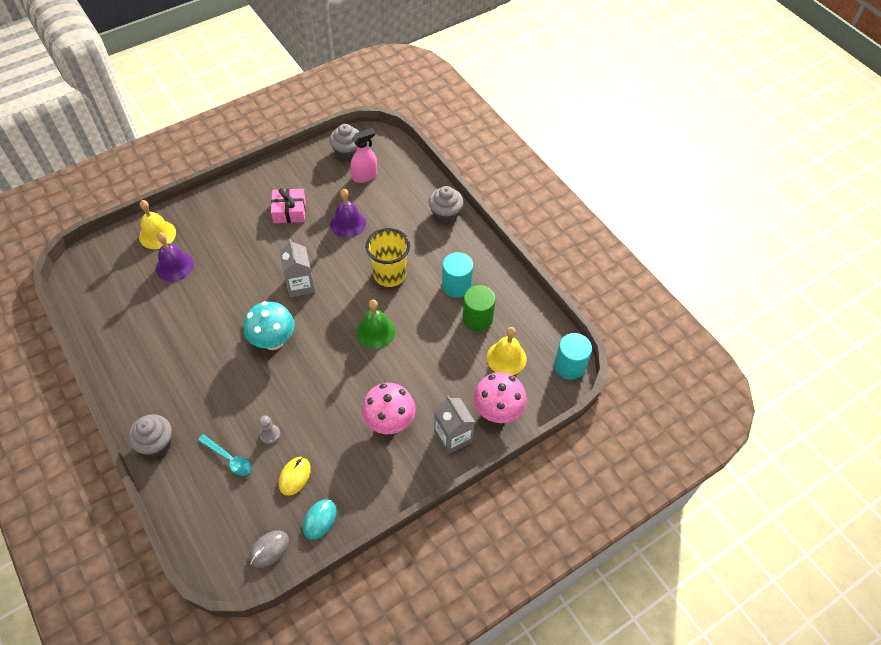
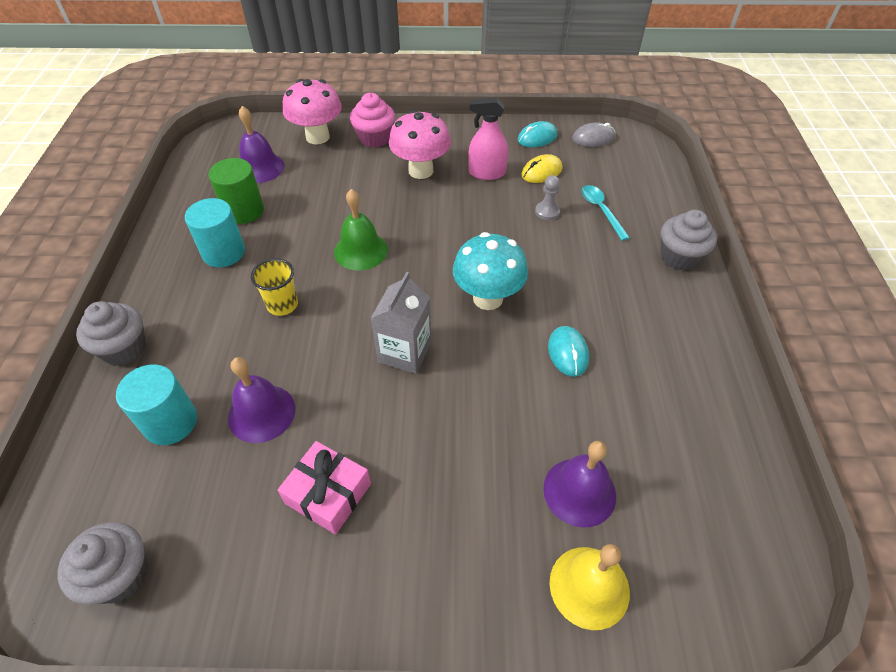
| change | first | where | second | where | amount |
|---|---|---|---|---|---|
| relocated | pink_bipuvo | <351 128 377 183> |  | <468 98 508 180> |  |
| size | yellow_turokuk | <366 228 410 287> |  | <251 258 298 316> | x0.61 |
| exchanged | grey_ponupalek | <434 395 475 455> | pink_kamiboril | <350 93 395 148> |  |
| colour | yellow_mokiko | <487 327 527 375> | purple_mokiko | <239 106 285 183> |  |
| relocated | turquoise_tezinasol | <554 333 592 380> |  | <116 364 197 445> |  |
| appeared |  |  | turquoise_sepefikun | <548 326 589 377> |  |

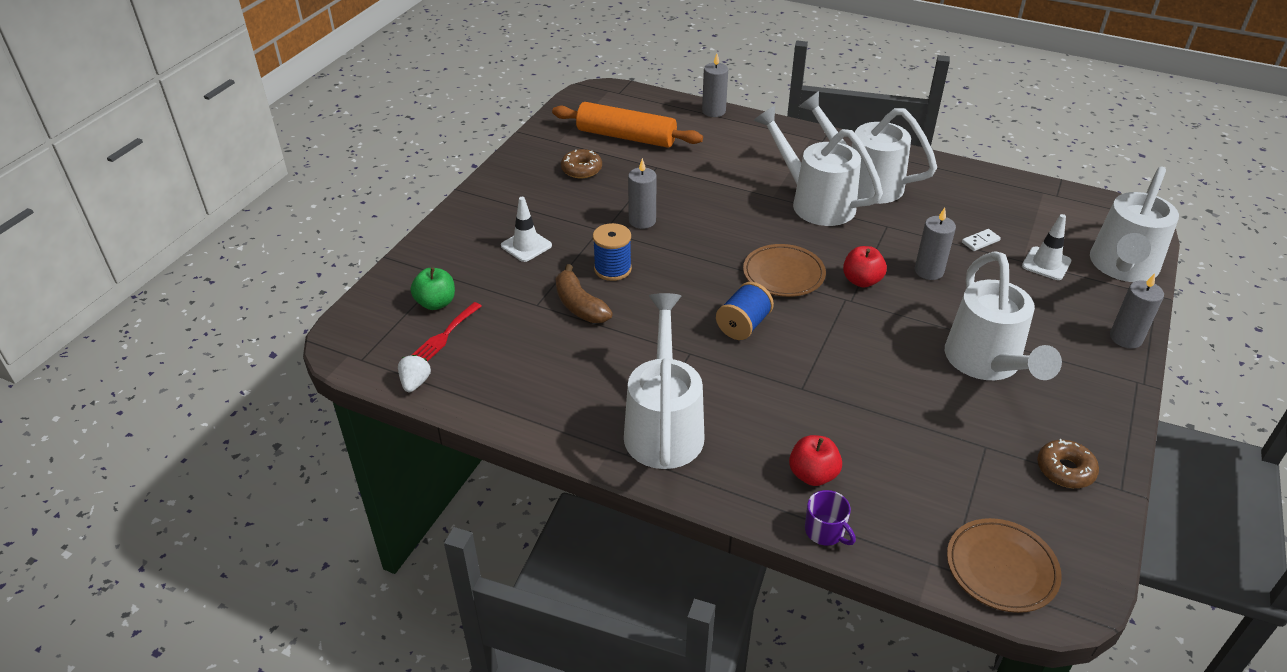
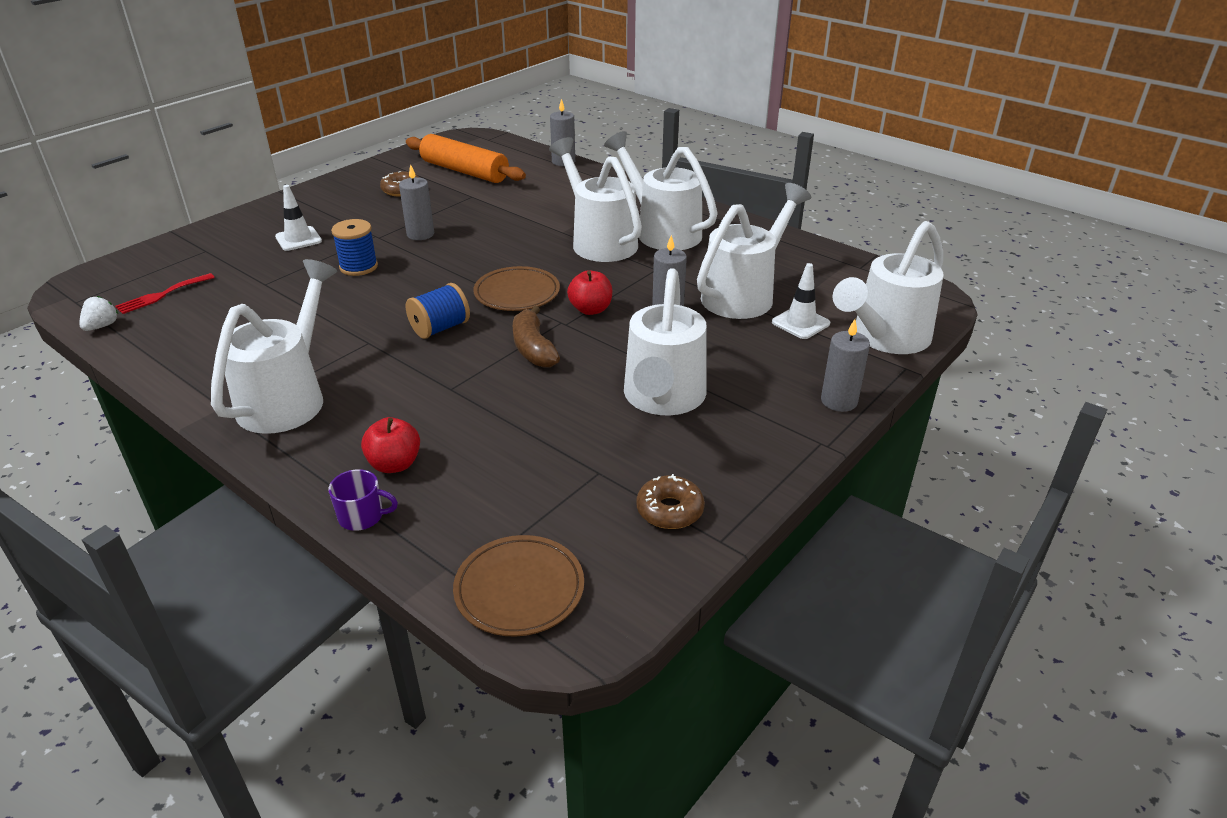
| change | first | where | second | where | amount |
|---|---|---|---|---|---|
| missing | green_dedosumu | <411 268 455 310> |  |  |  |
| relocated | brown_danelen | <555 264 613 323> |  | <513 306 560 367> |  |
| spun | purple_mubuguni | <805 490 856 546> |  | <329 469 398 531> | 60 degrees counterclockwise |
| exchanged | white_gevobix | <962 229 1001 251> | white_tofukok | <697 183 811 319> |  |

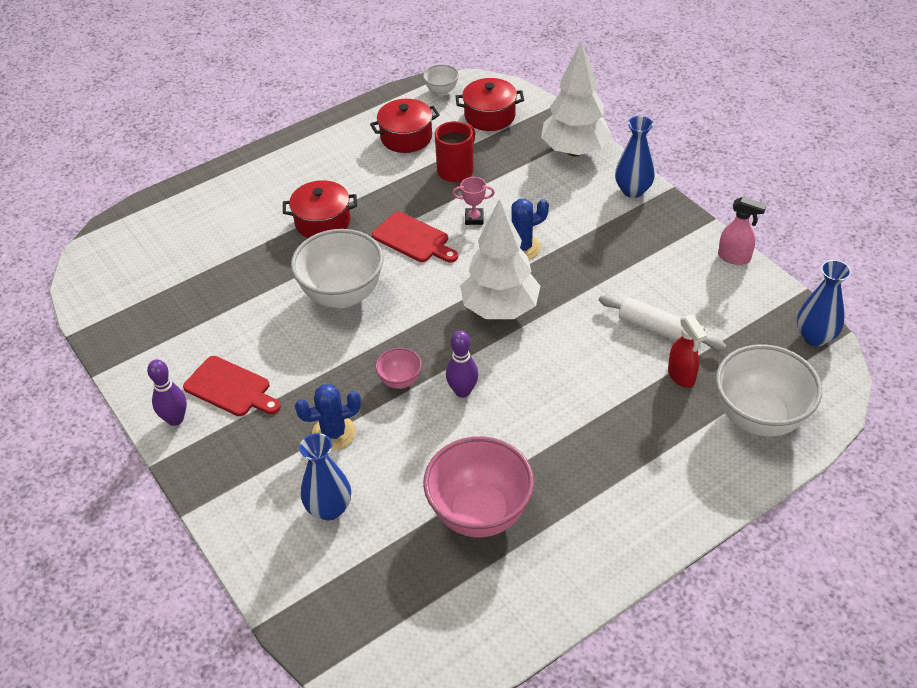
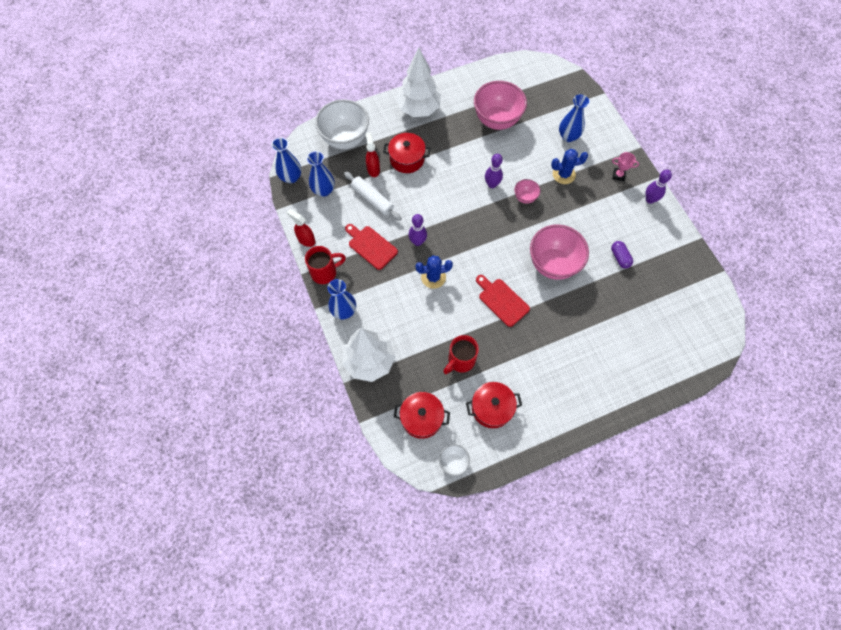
| change | first | where | second | where | amount |
|---|---|---|---|---|---|
| relocated | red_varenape | <183 356 281 416> |  | <345 224 398 270> |  |
| relocated | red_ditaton | <283 180 357 238> |  | <383 133 430 173> |  |
| colour | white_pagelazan | <291 229 383 308> | pink_pagelazan | <530 225 589 280> |  |
| relocated | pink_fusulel | <453 177 495 225> |  | <612 152 639 181> |  |
| relocated | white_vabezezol | <460 199 540 319> |  | <396 48 441 117> |  |
| colour | pink_bipuvo | <718 197 767 265> | red_bipuvo | <286 209 316 247> |  |
| appeared |  |  | red_mubuguni | <305 246 346 284> |  |
| appeared |  |  | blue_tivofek | <307 151 335 197> |  |
| appeared |  |  | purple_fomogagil | <408 214 427 246> |  |
| appeared |  |  | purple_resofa | <611 241 633 268> |  |

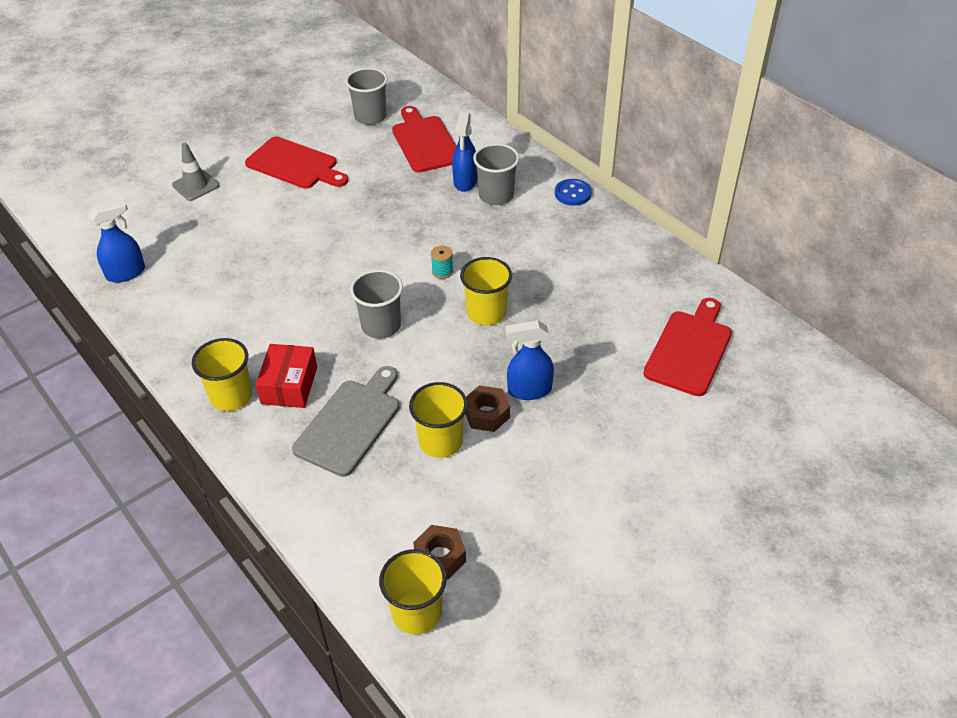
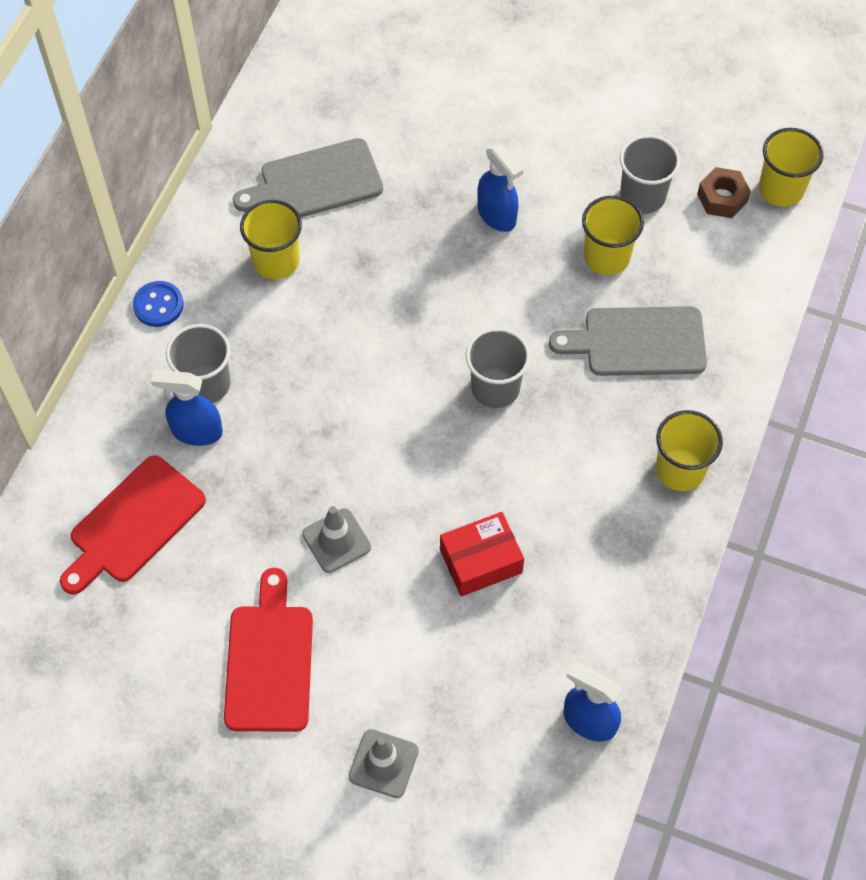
| change | first | where | second | where | amount |
|---|---|---|---|---|---|
| relocated | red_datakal | <255 344 317 408> |  | <440 512 524 597> |  |
| relocated | grey_turokuk | <345 68 388 125> |  | <620 135 680 214> |  |
| missing | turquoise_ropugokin | <431 245 453 279> |  |  |  |
| spun | blue_bipuvo | <452 112 477 192> |  | <151 370 223 446> | 150 degrees counterclockwise |
| relocated | yellow_turokuk | <460 257 512 325> |  | <240 200 302 279> |  |
| missing | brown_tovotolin | <465 385 510 432> |  |  |  |
| missing | red_varenape | <643 298 732 396> |  |  |  |
| appeared |  |  | grey_varenape | <233 138 383 217> |  |
| appeared |  |  | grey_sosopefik | <302 506 371 573> |  |

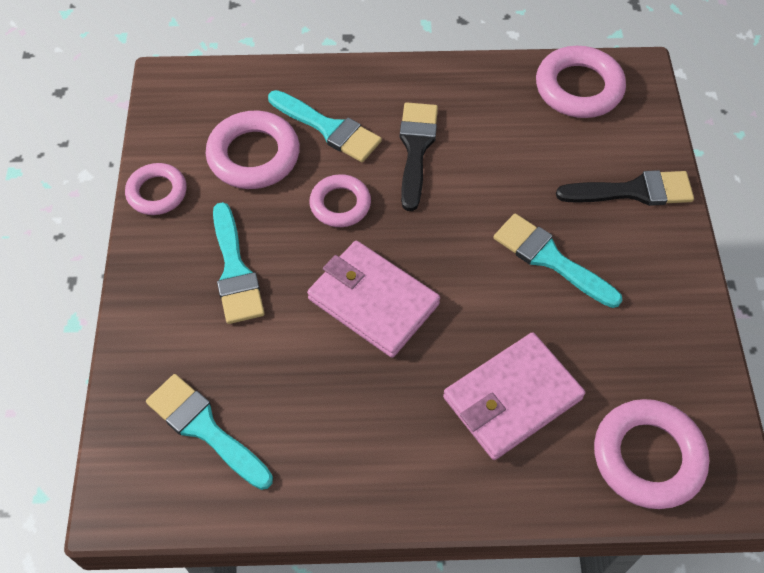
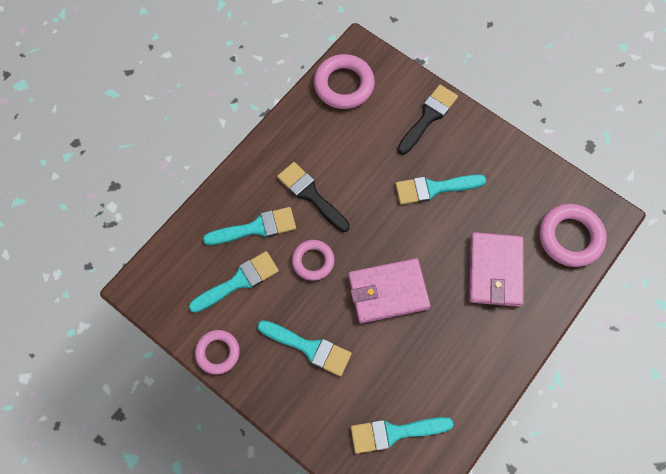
| change | first | where | second | where | amount |
|---|---|---|---|---|---|
| exchanged | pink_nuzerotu | <206 111 300 189> | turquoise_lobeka | <189 251 279 313> |  |

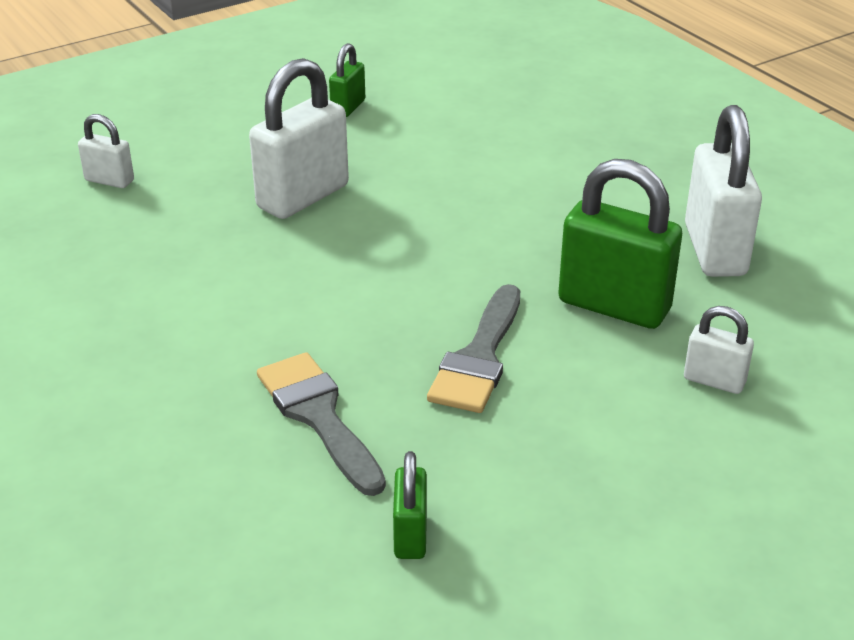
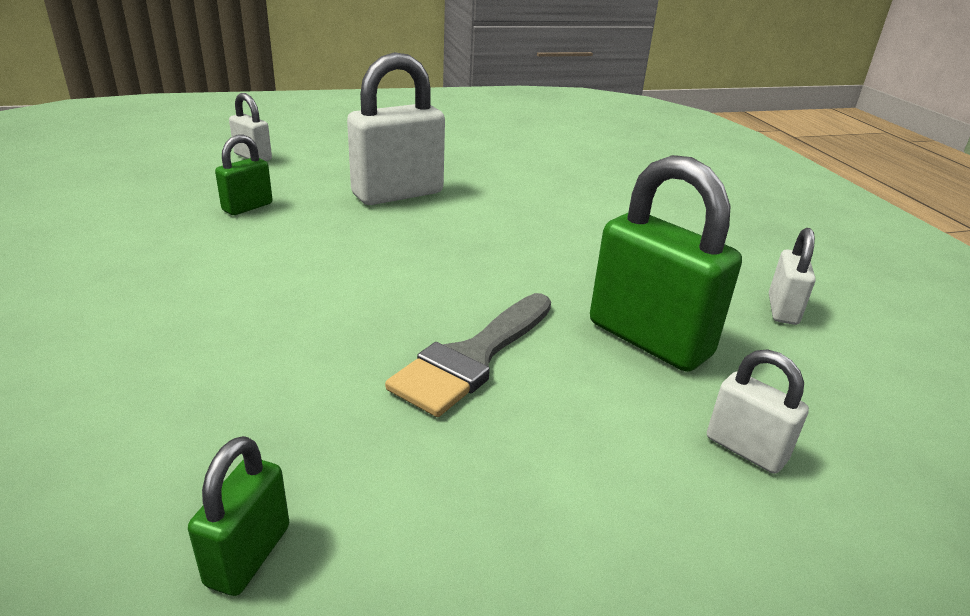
| change | first | where | second | where | amount |
|---|---|---|---|---|---|
| missing | grey_lobeka | <257 352 386 496> |  |  |  |
| relocated | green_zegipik | <329 43 365 117> |  | <215 135 273 215> |  |
| size | white_zegipik | <685 105 762 277> |  | <769 228 816 325> | x0.51 |

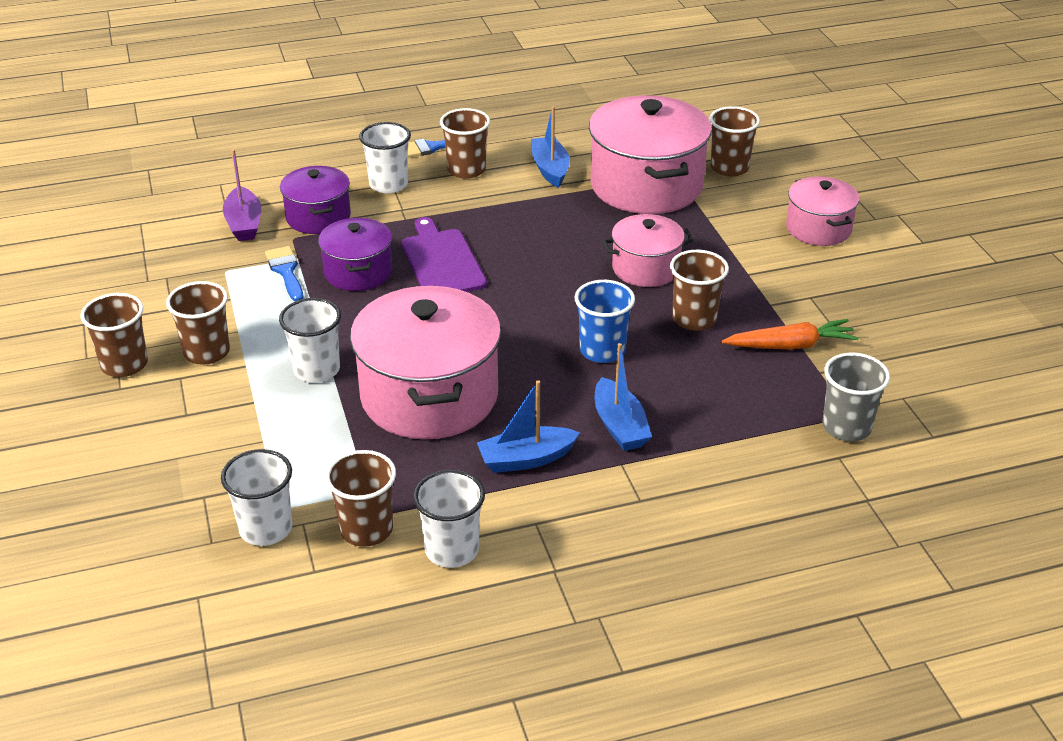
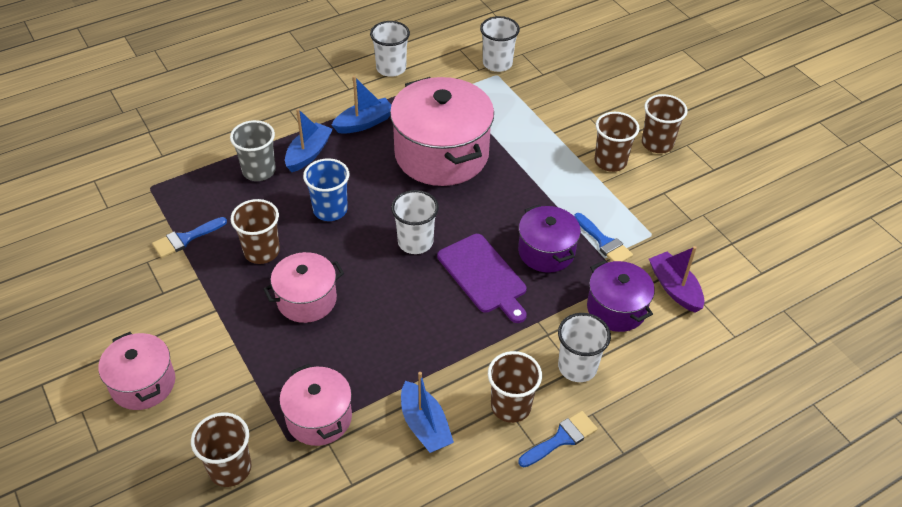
| change | first | where | second | where | amount |
|---|---|---|---|---|---|
| relocated | white_turokuk | <279 298 341 383> |  | <391 190 439 254> |  |
| missing | brown_turokuk | <325 450 396 547> |  |  |  |
| size | pink_ditaton | <589 95 712 214> |  | <279 364 352 446> | x0.55 |
| spun | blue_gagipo | <594 343 652 451> |  | <285 109 333 172> | 60 degrees clockwise |
| exchanged | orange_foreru | <722 319 858 350> | blue_lobeka | <152 217 227 258> |  |
| relocated | grey_turokuk | <823 352 890 441> |  | <230 120 276 181> |  |

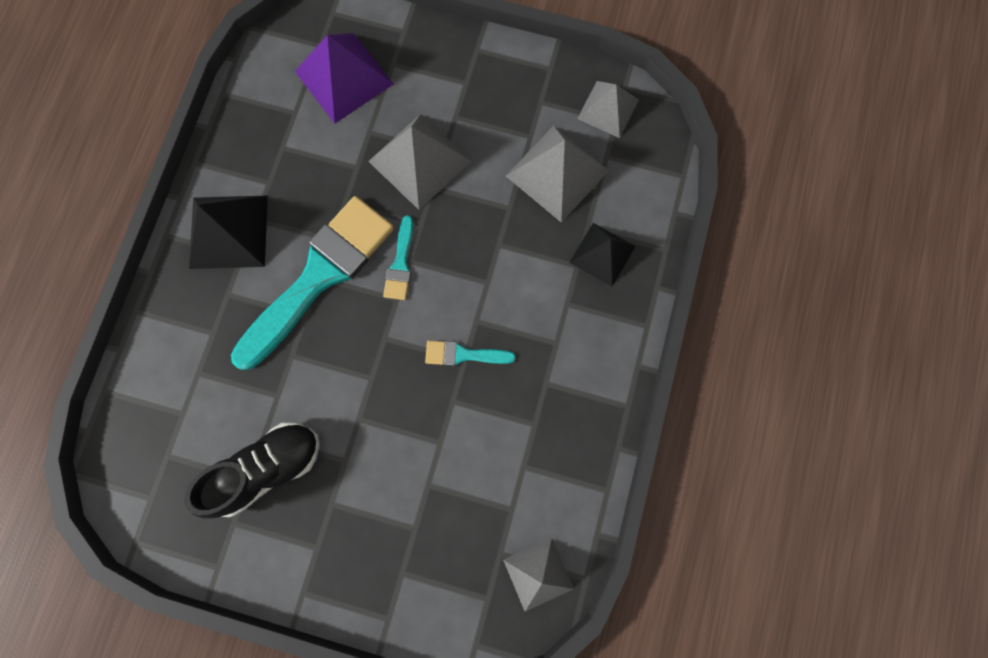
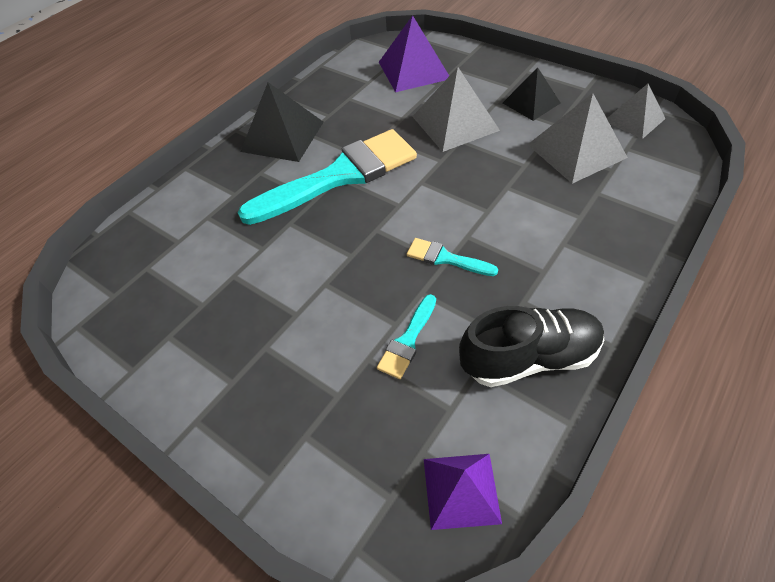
| change | first | where | second | where | amount |
|---|---|---|---|---|---|
| relocated | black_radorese | <184 423 320 518> |  | <459 306 604 387> |  |
| relocated | turquoise_lobeka | <383 215 413 300> |  | <377 294 436 379> |  |
| colour | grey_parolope | <503 538 574 612> | purple_parolope | <424 454 502 530> |  |
| relocated | black_parolope | <569 223 636 287> |  | <503 67 560 121> |  |

